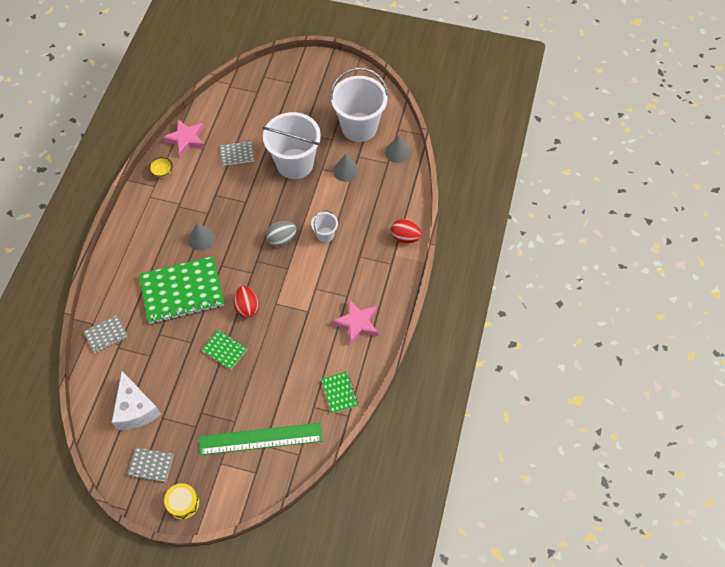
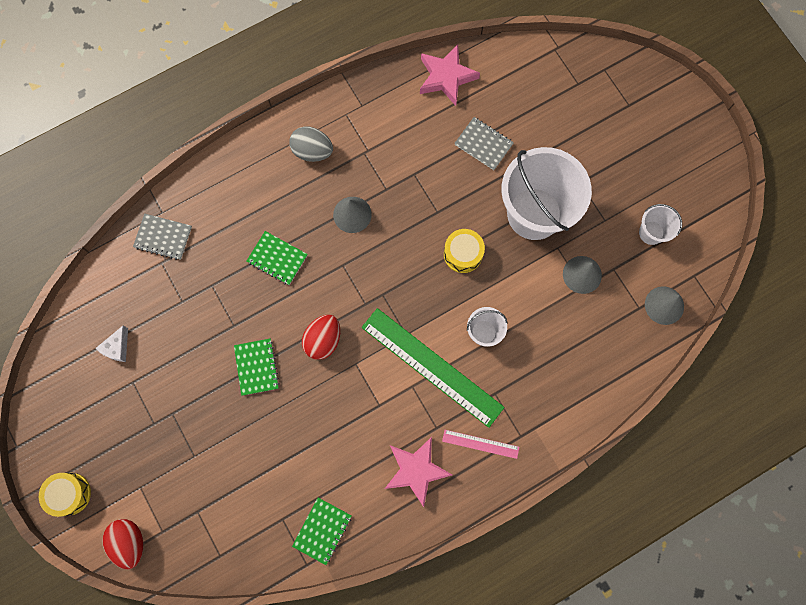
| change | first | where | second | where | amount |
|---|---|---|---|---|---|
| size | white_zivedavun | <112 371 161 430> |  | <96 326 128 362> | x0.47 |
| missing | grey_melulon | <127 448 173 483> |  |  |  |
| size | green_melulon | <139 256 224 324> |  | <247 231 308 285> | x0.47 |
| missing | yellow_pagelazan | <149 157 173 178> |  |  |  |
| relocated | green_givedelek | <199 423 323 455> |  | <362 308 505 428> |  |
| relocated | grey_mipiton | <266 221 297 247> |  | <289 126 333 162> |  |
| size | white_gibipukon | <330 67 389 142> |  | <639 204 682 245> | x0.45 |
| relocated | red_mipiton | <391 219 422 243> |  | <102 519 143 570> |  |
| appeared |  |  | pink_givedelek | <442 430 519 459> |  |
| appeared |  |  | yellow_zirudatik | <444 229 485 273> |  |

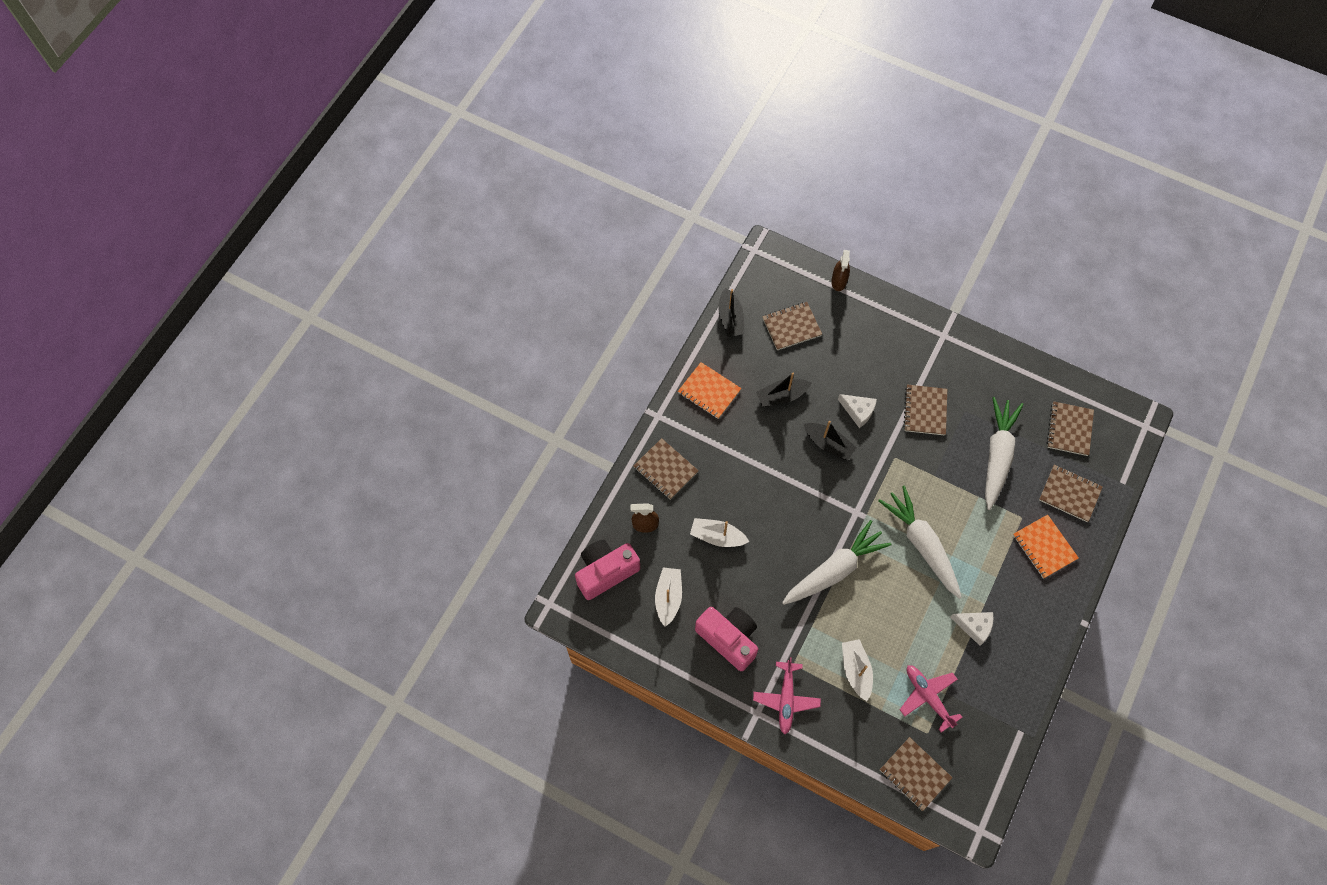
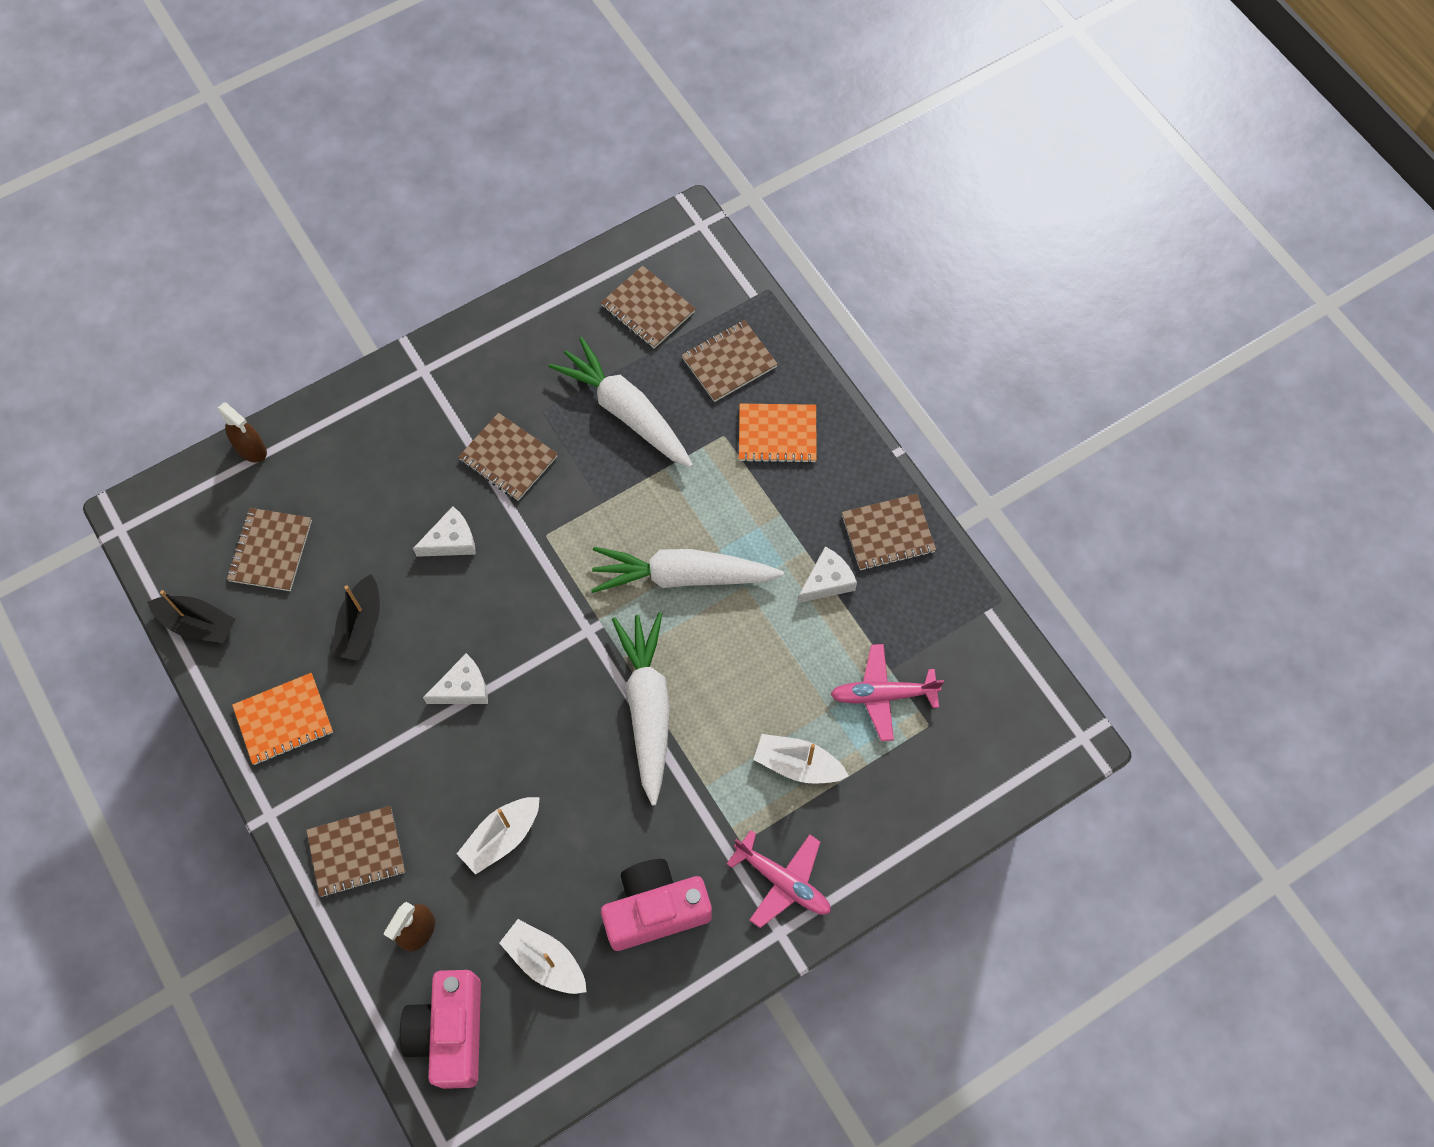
| change | first | where | second | where | amount |
|---|---|---|---|---|---|
| missing | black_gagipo | <804 421 857 461> |  |  |  |
| relocated | brown_melulon | <880 737 952 811> |  | <842 494 936 570> |  |
| appeared |  |  | white_zivedavun | <423 653 488 704> |  |

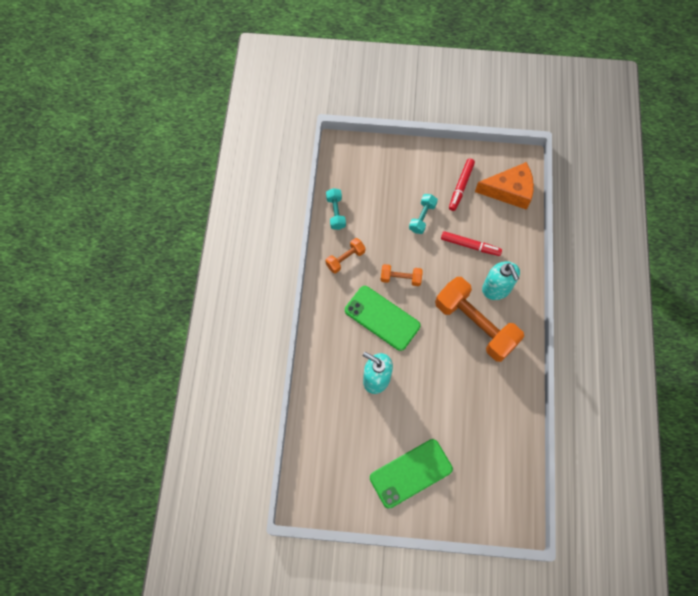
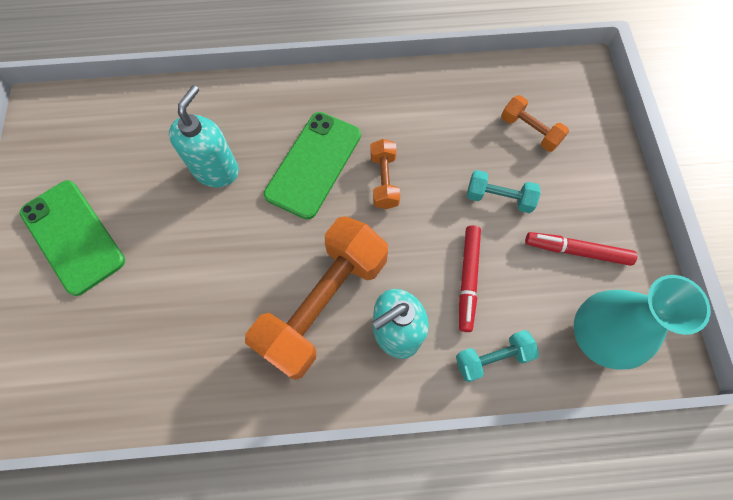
| change | first | where | second | where | amount |
|---|---|---|---|---|---|
| relocated | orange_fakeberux | <325 238 365 273> |  | <501 95 569 152> |  |
| relocated | turquoise_fakeberux | <326 188 346 230> |  | <456 330 539 382> |  |
| exchanged | orange_zivedavun | <475 162 534 210> | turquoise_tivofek | <574 275 711 369> |  |

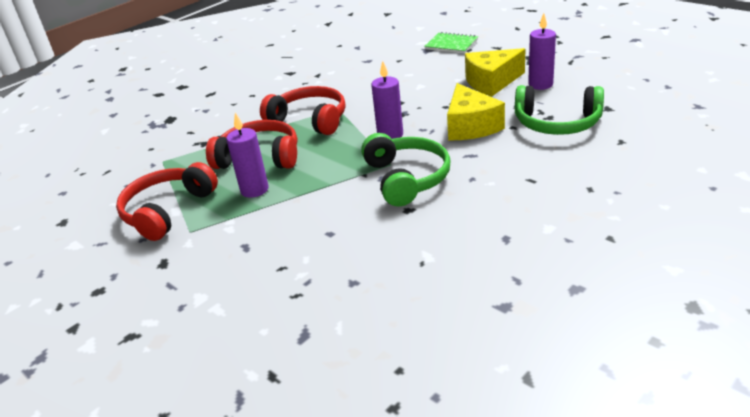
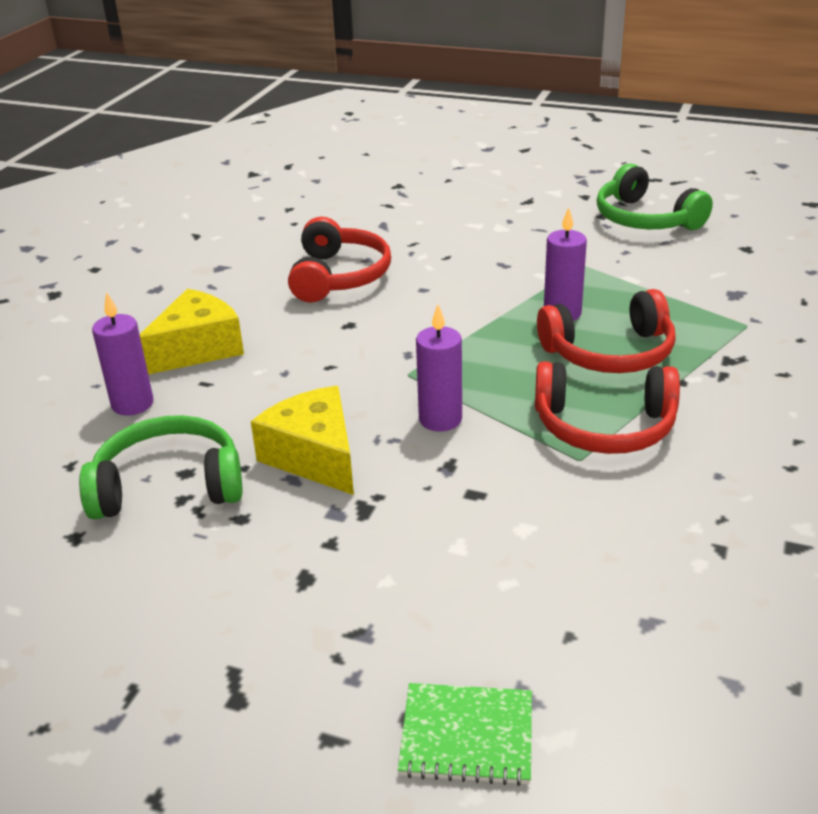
| change | first | where | second | where | amount |
|---|---|---|---|---|---|
| relocated | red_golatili | <116 162 218 241> |  | <288 217 391 302> |  |
| relocated | green_golatili | <361 133 451 207> |  | <597 163 713 230> |  |
| relocated | yellow_zivedavun | <465 48 525 96> |  | <140 289 244 375> |  |
| relocated | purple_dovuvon | <528 13 556 90> |  | <92 292 153 415> |  |

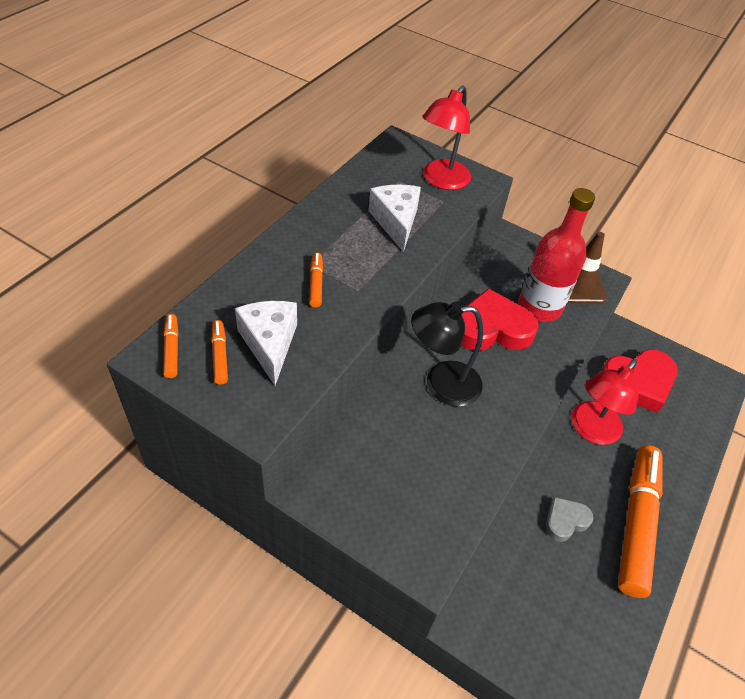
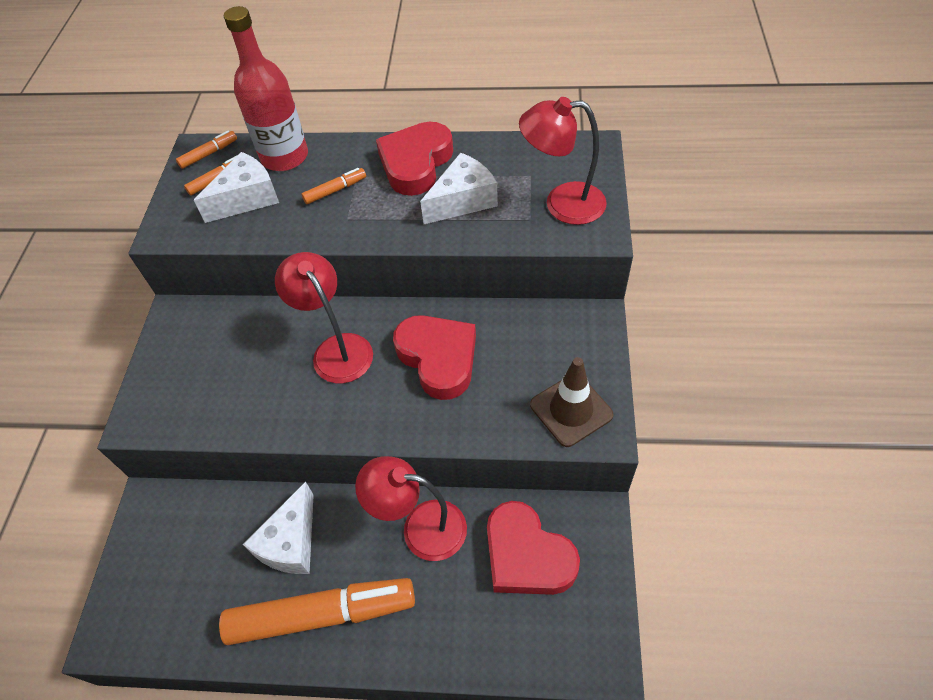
| change | first | where | second | where | amount |
|---|---|---|---|---|---|
| colour | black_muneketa | <411 302 483 407> | red_muneketa | <275 252 373 383> |  |
| relocated | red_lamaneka | <518 188 595 322> |  | <224 6 308 171> |  |
| exchanged | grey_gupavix | <545 497 593 542> | white_zivedavun | <243 482 314 574> |  |
| appeared |  |  | red_gupavix | <376 122 453 196> |  |

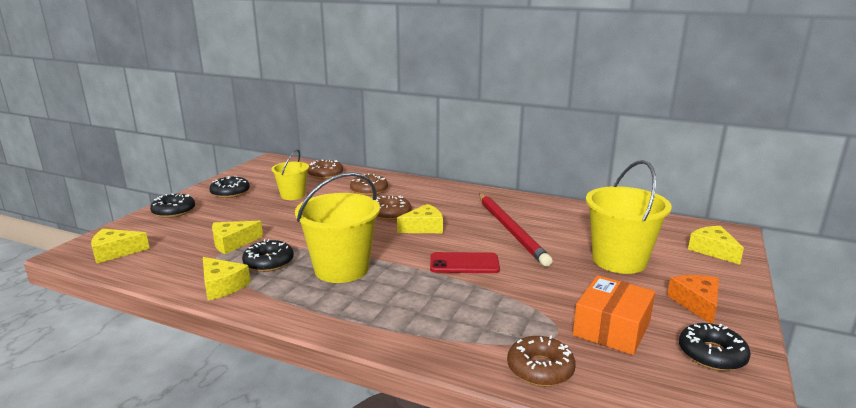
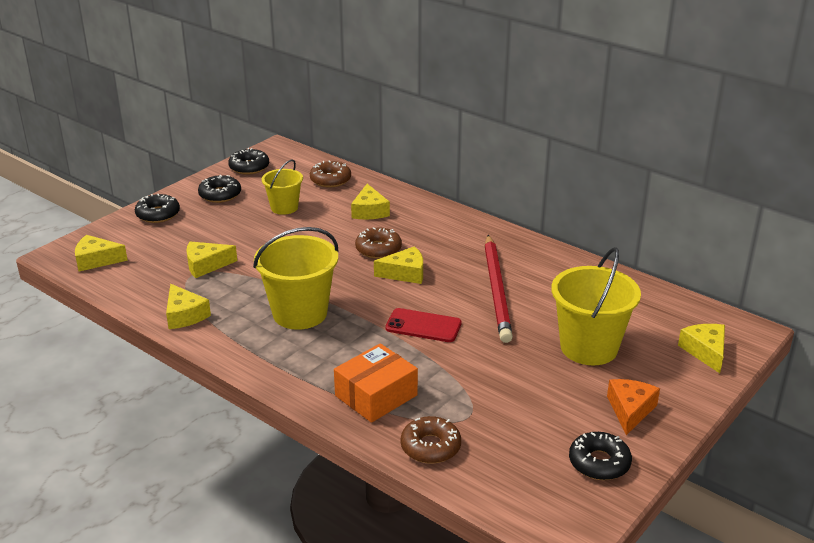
| change | first | where | second | where | amount |
|---|---|---|---|---|---|
| relocated | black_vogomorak | <242 239 294 272> |  | <228 148 269 175> |  |
| exchanged | brown_vogomorak | <350 173 388 196> | yellow_zivedavun | <351 184 390 219> |  |
| relocated | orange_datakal | <573 275 655 355> |  | <334 343 418 423> |  |

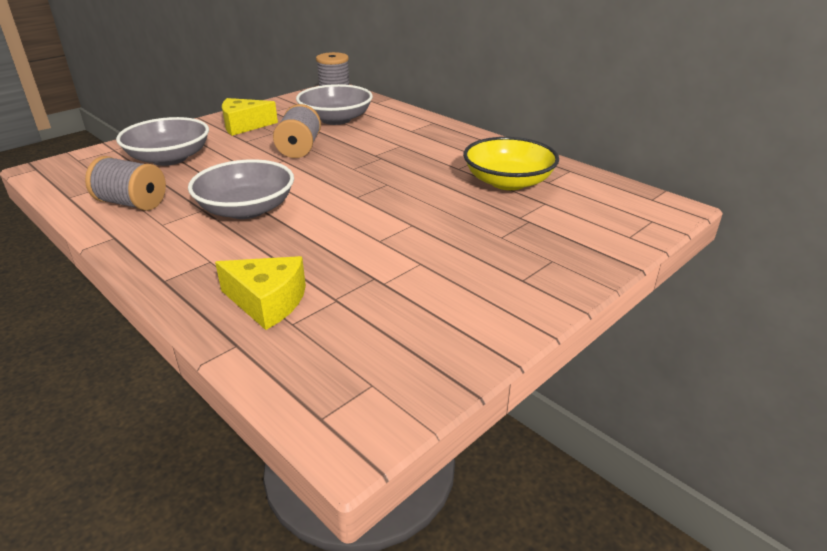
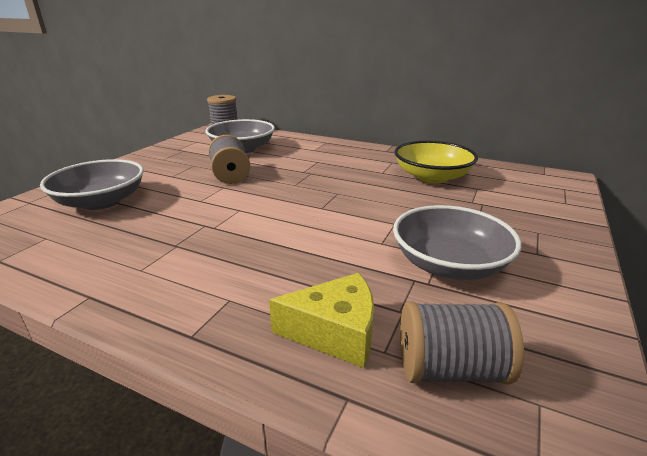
| change | first | where | second | where | amount |
|---|---|---|---|---|---|
| relocated | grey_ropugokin | <85 156 166 211> |  | <400 301 524 385> |  |
| relocated | grey_pagelazan | <188 159 294 219> |  | <393 205 522 280> |  |
| missing | yellow_zivedavun | <222 98 278 136> |  |  |  |

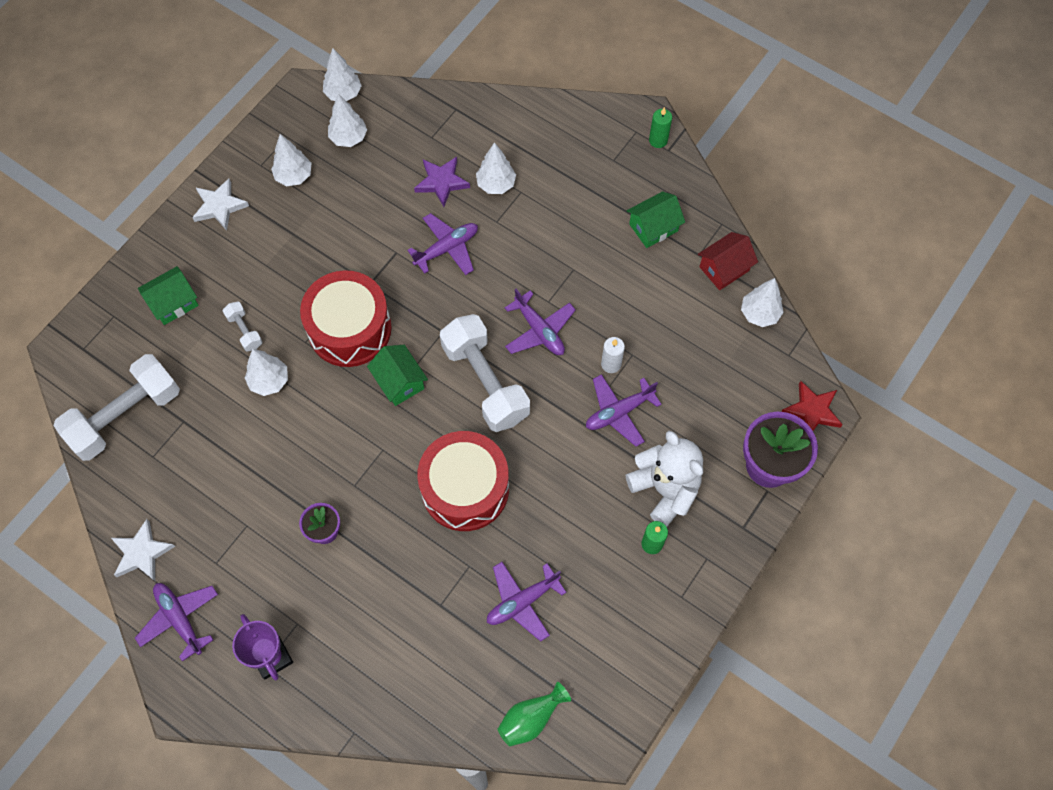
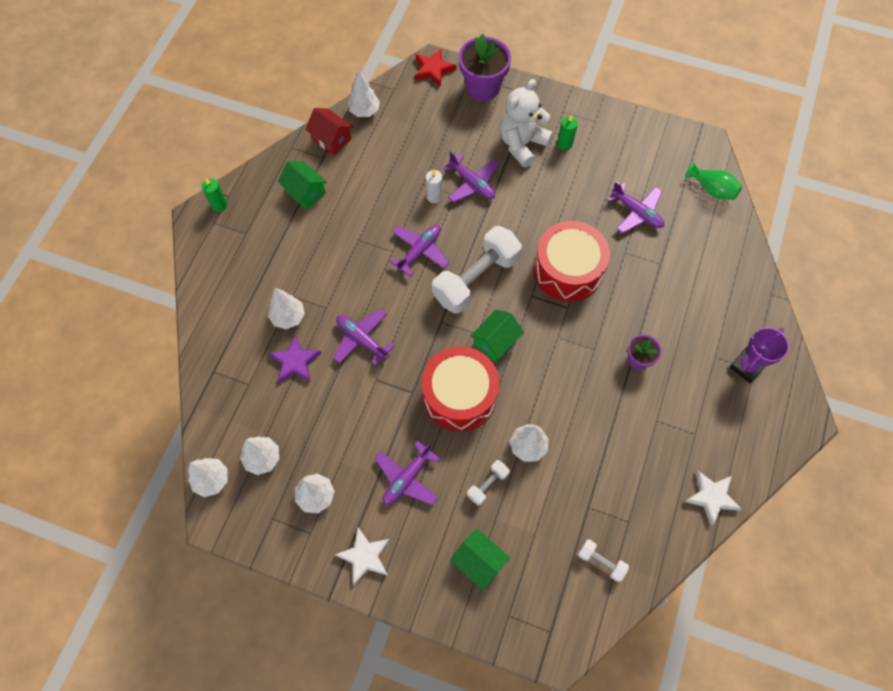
| change | first | where | second | where | amount |
|---|---|---|---|---|---|
| size | white_fakeberux | <54 354 180 461> |  | <578 539 629 582> | x0.44 |
| relocated | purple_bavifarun | <135 583 218 661> |  | <375 440 440 505> |  |

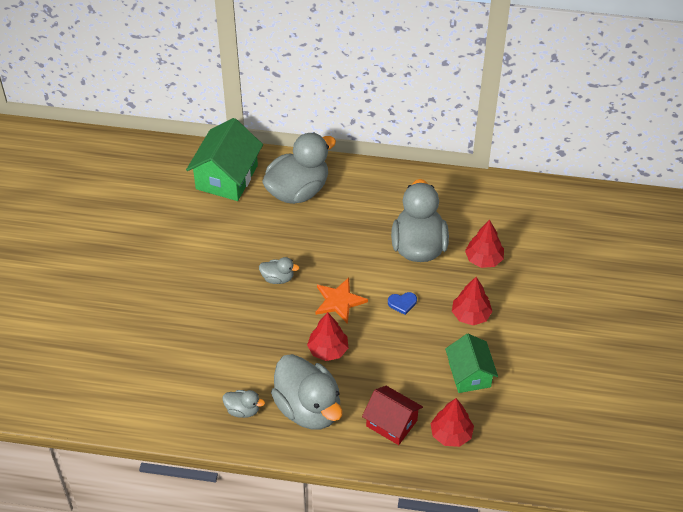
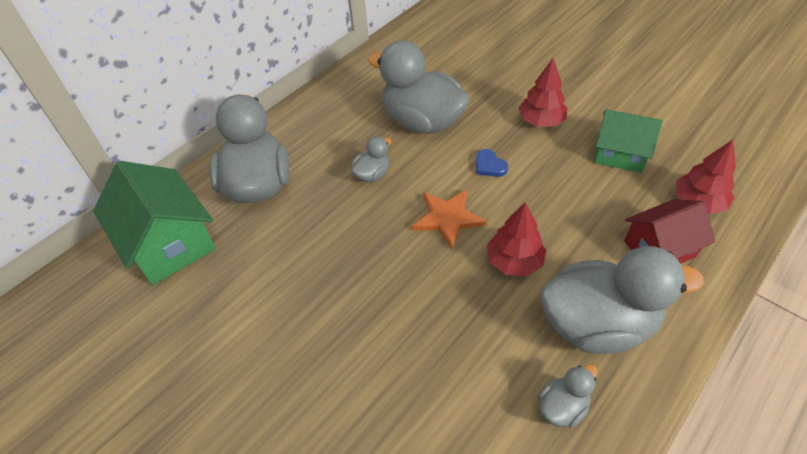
| change | first | where | second | where | amount |
|---|---|---|---|---|---|
| relocated | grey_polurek | <259 257 299 284> |  | <351 137 392 182> |  |
| spun | blue_gupavix | <388 292 417 315> |  | <476 149 508 177> | 120 degrees clockwise |
| missing | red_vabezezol | <465 220 504 268> |  |  |  |

